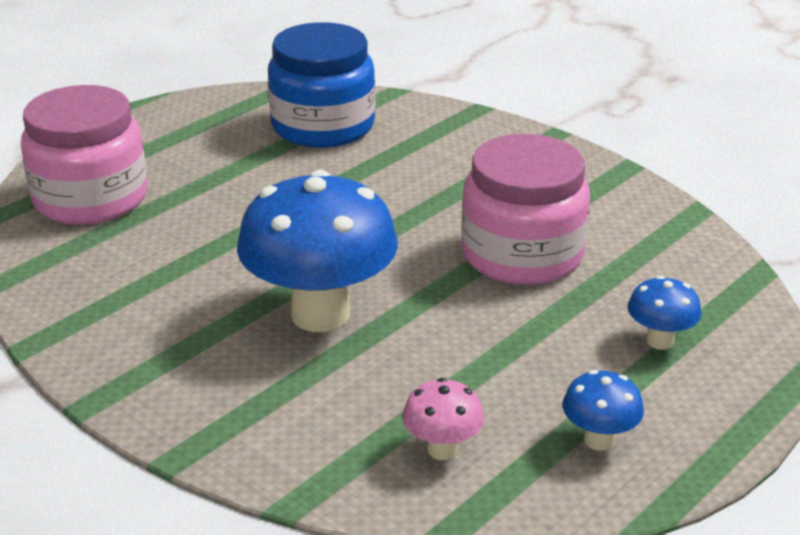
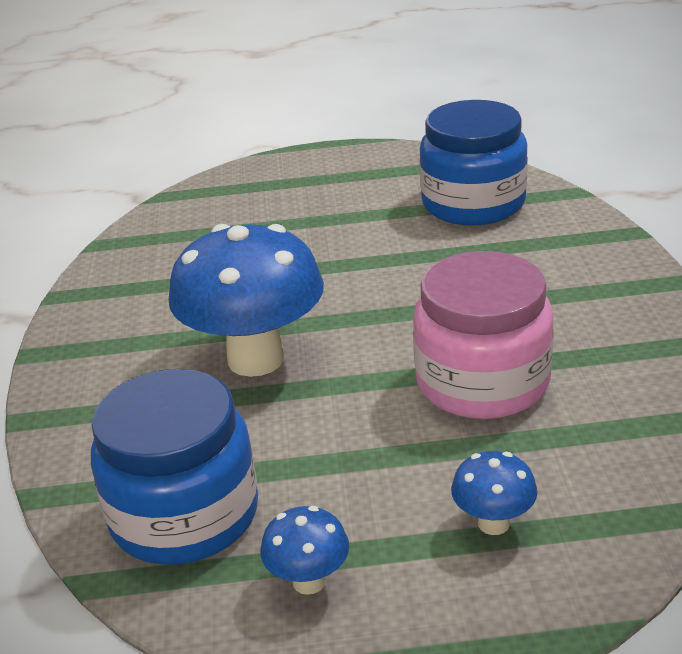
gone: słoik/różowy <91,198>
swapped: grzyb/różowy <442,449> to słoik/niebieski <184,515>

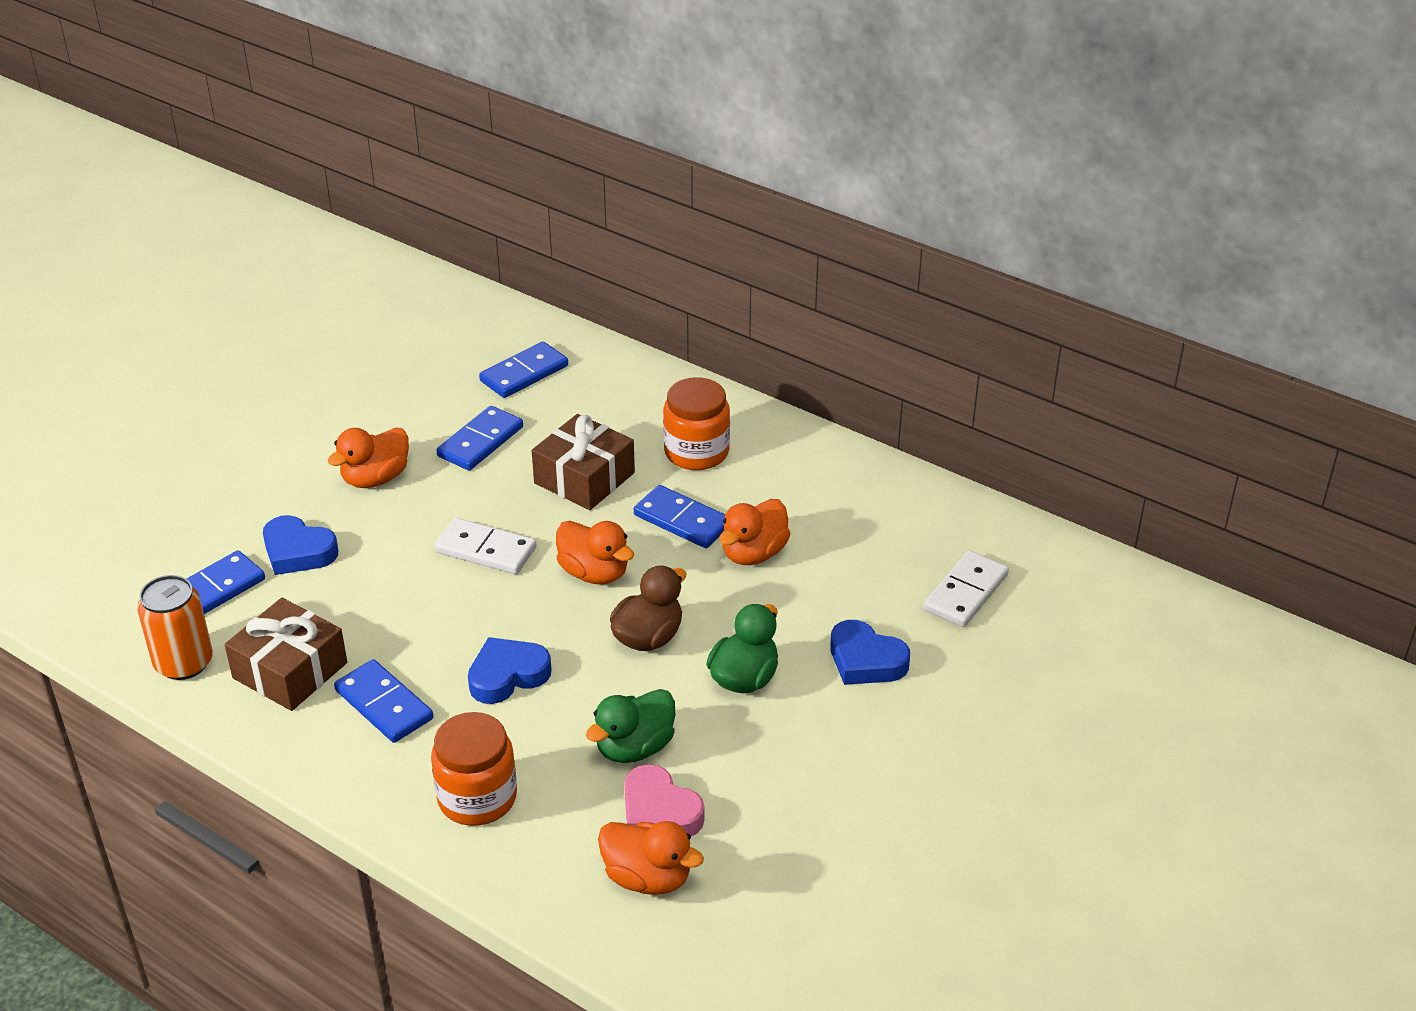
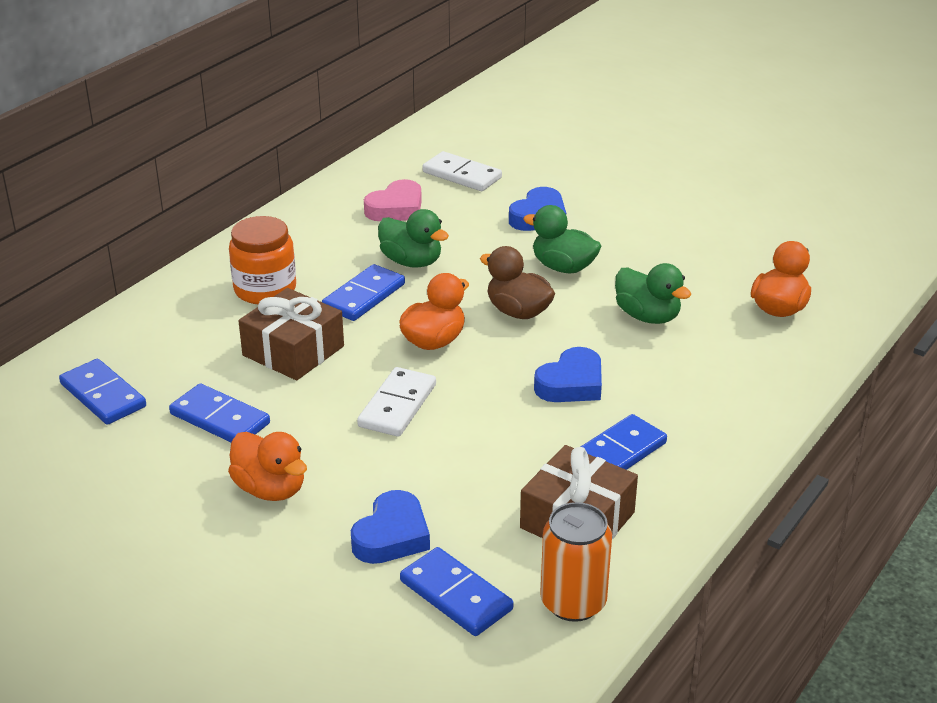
gone: słoik/pomarańczowy <477,798>
shifted: serce/różowy <659,811> to <396,208>
repainted: kaczka/pomarańczowy <753,553> to kaczka/zielony <411,262>
rotated: serce/niebieski <507,675> = <571,383> 105 degrees counterclockwise

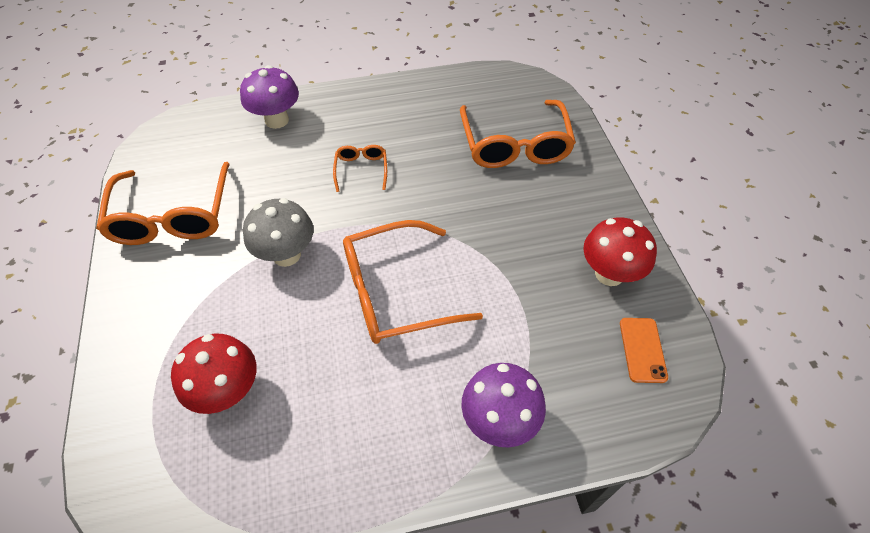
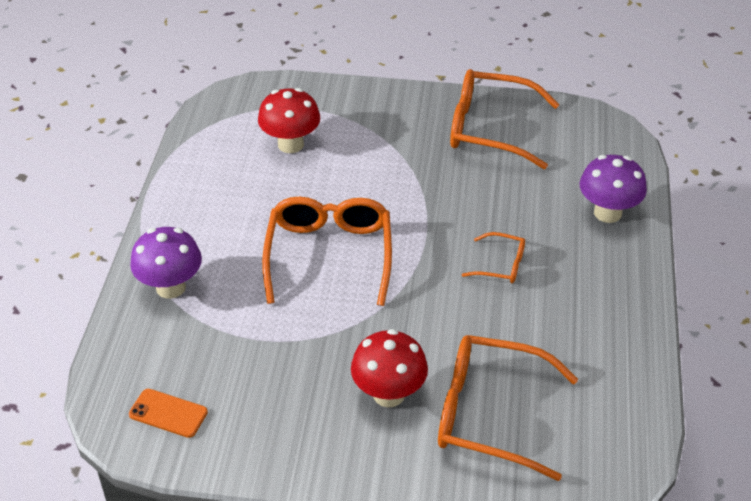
gone: grzyb/szary <286,255>
shifted: grzyb/czerwony <609,274> to <389,394>

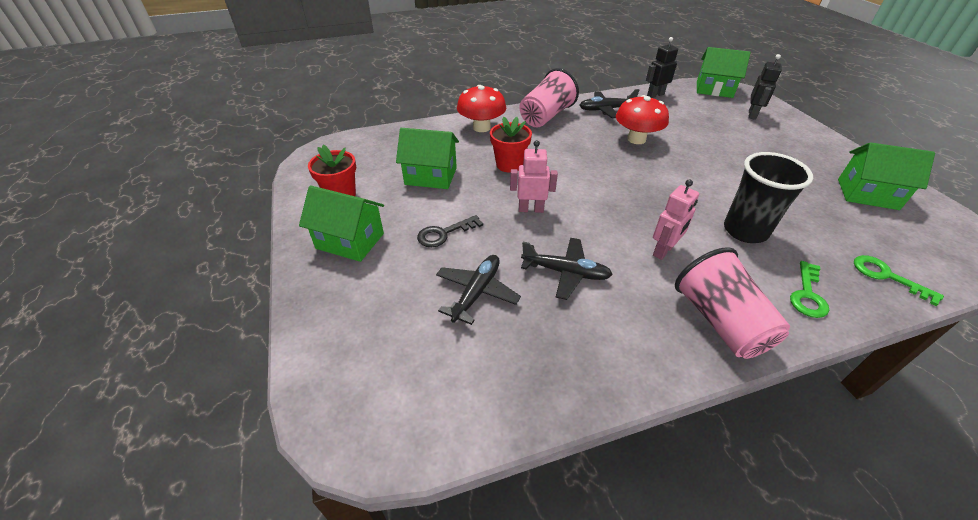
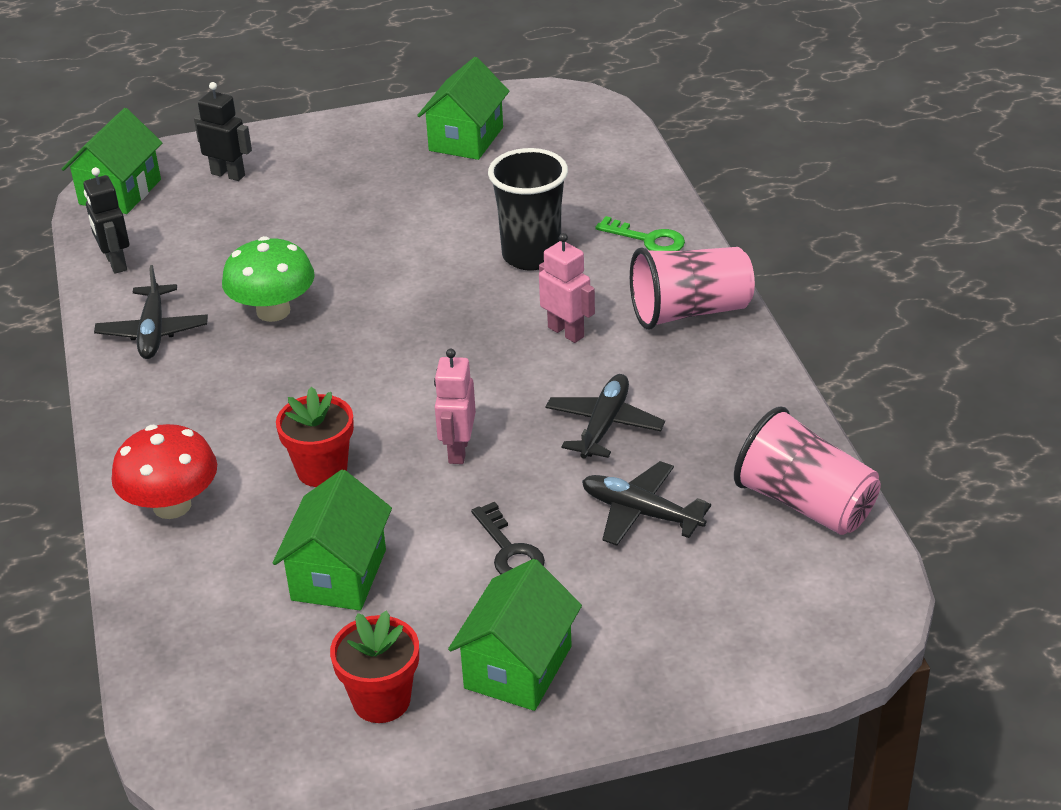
gone: klucz/zielony <886,276>
shifted: szklanka/różowy <546,116> to <805,503>
repainted: grzyb/czerwony <636,139> to grzyb/zielony <273,311>

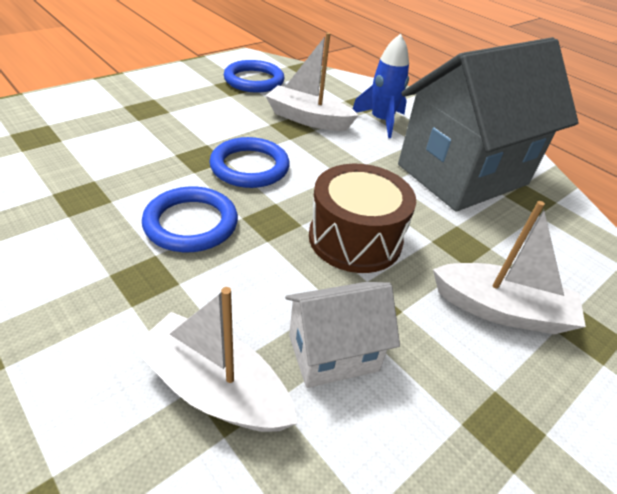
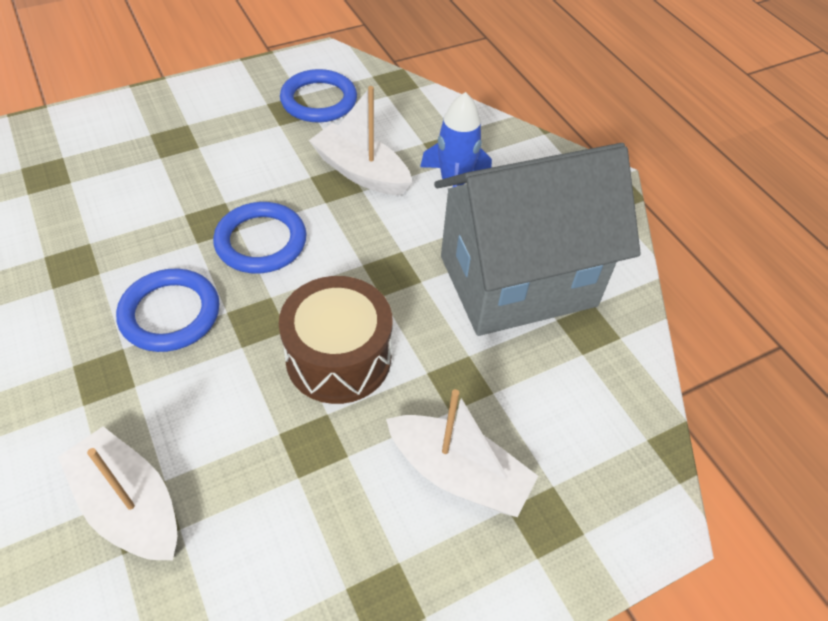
gone: domek/biały <333,353>

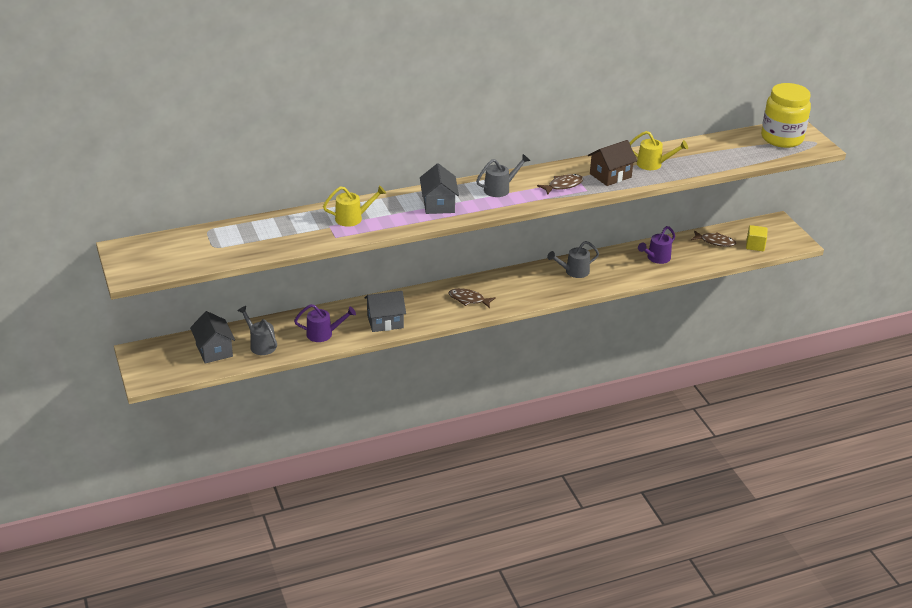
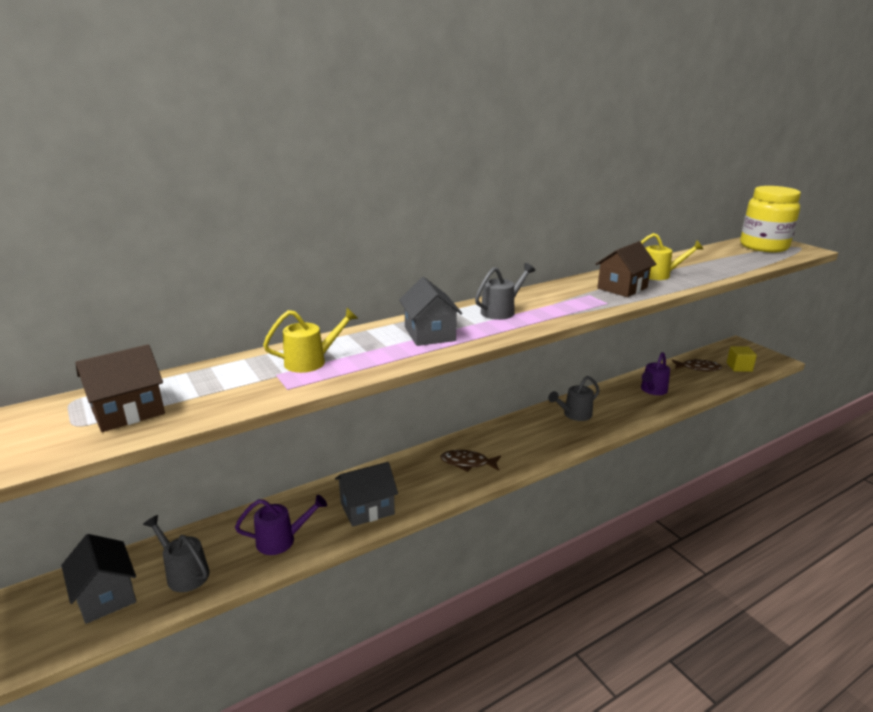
gone: ryba/brązowy <563,185>
new: domek/brązowy <128,411>

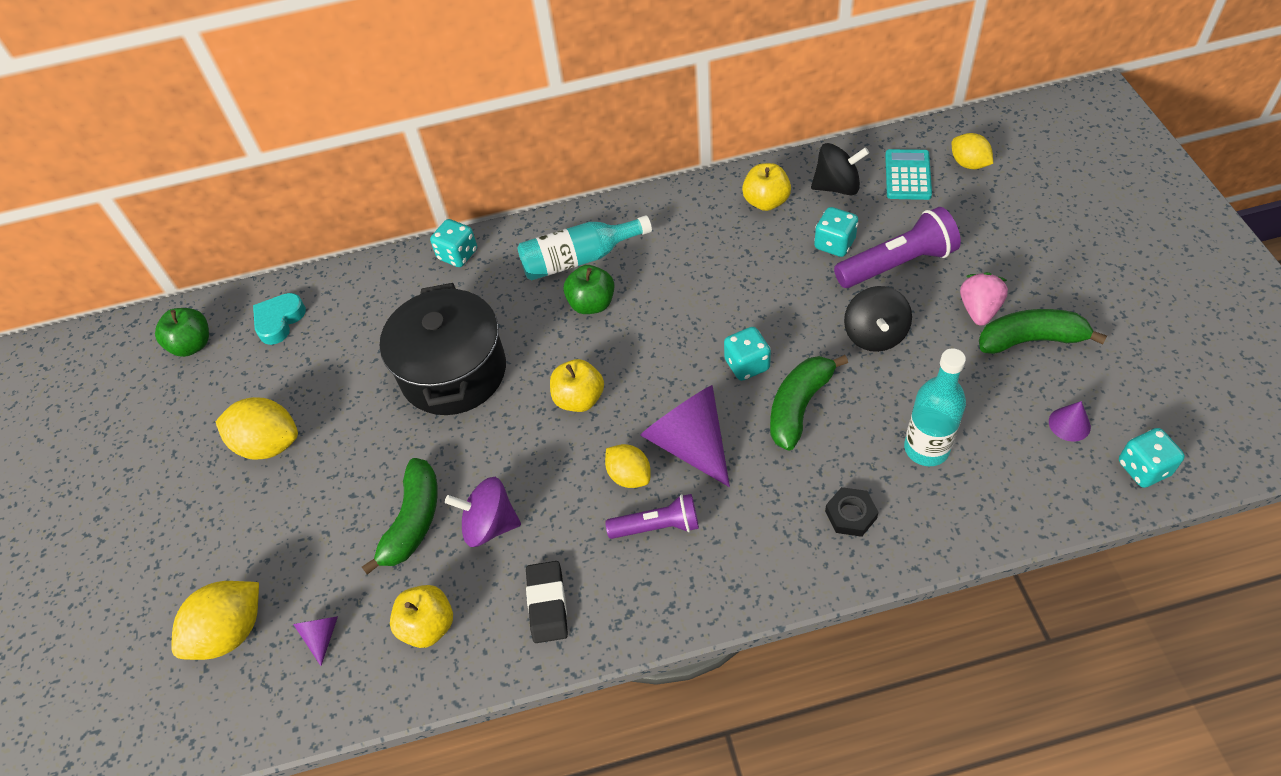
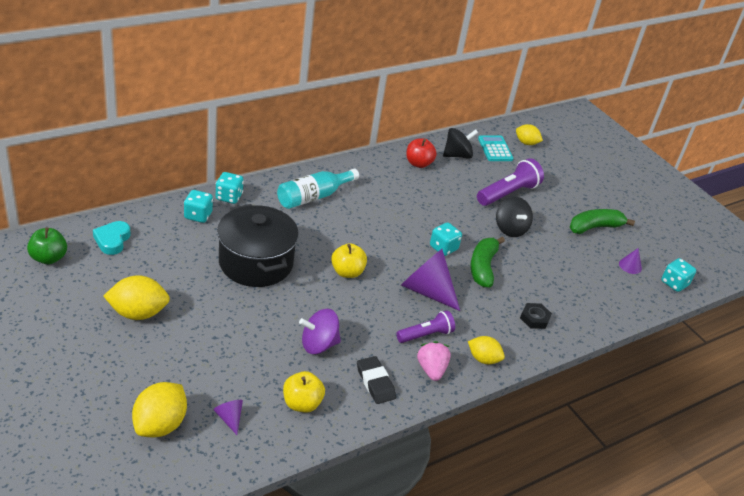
gone: jabłko/zielony <591,304>; butelka/turkusowy <926,448>; banan/zielony <413,521>
shifted: kostka do gry/turkusowy <834,244> to <198,215>; truskawka/różowy <979,310> to <431,370>; cytryna/żółty <629,476> to <483,359>
repainted: jabłko/żółty <766,202> to jabłko/czerwony <418,163>

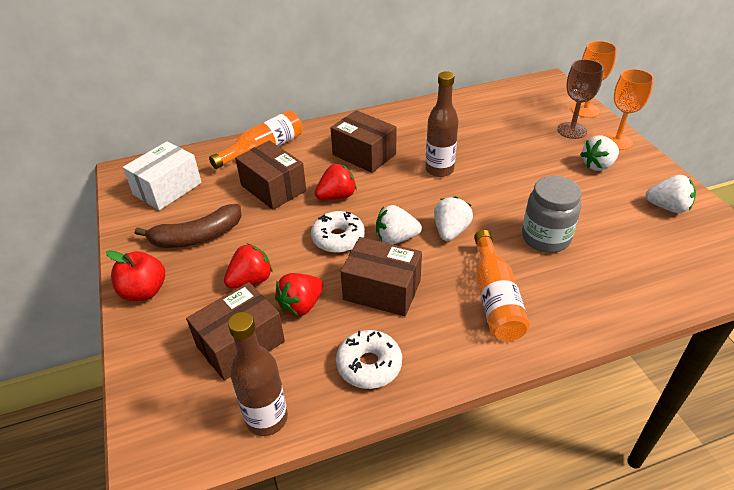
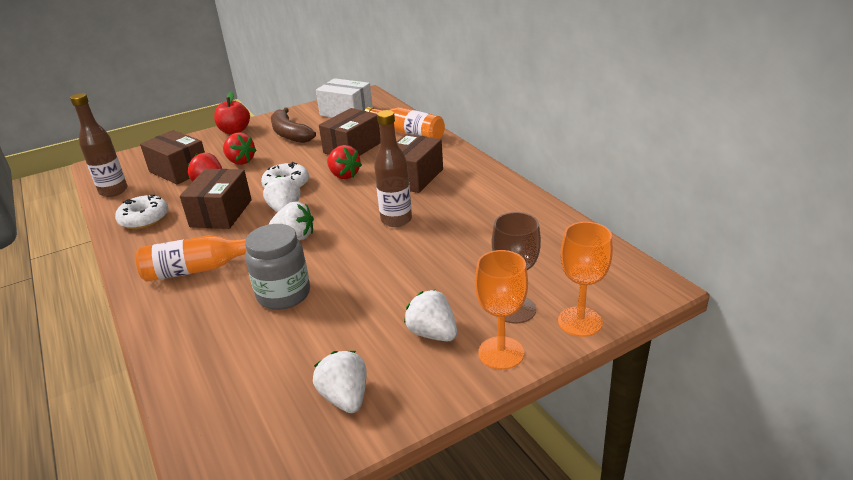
rotated: truskawka/biały <667,207> = <345,398> 150 degrees clockwise

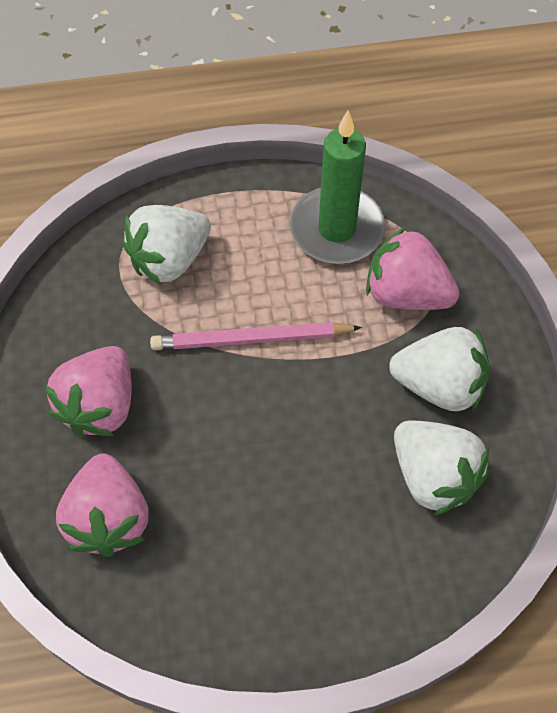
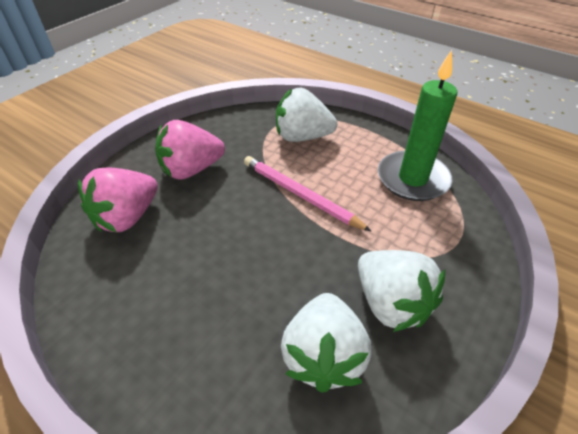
gone: truskawka/różowy <406,294>

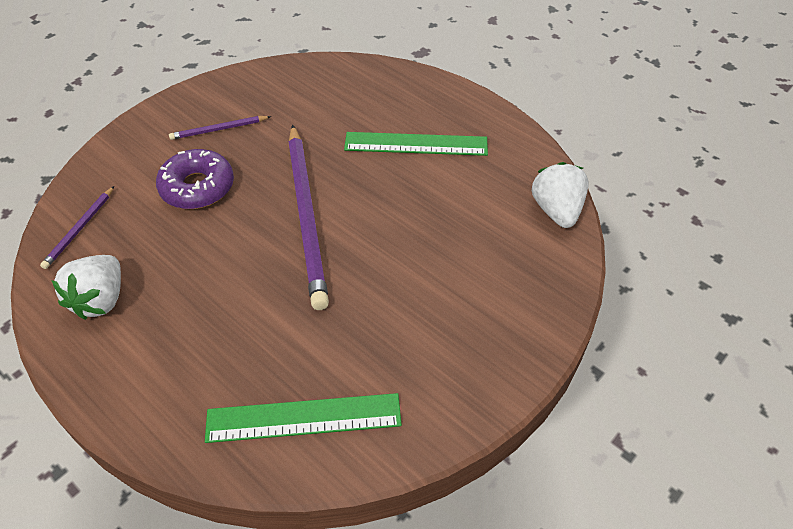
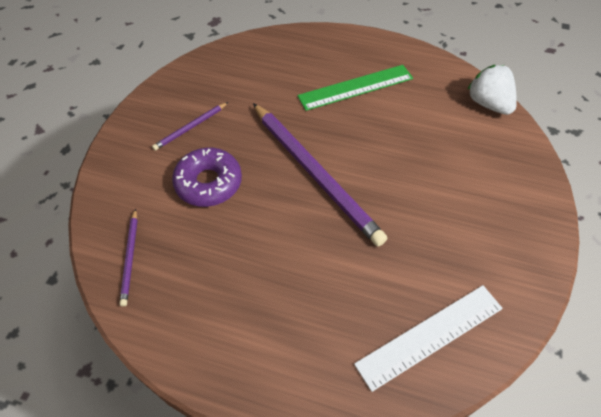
gone: truskawka/biały <101,300>
repainted: linijka/zielony <303,418> to linijka/biały <430,336>

